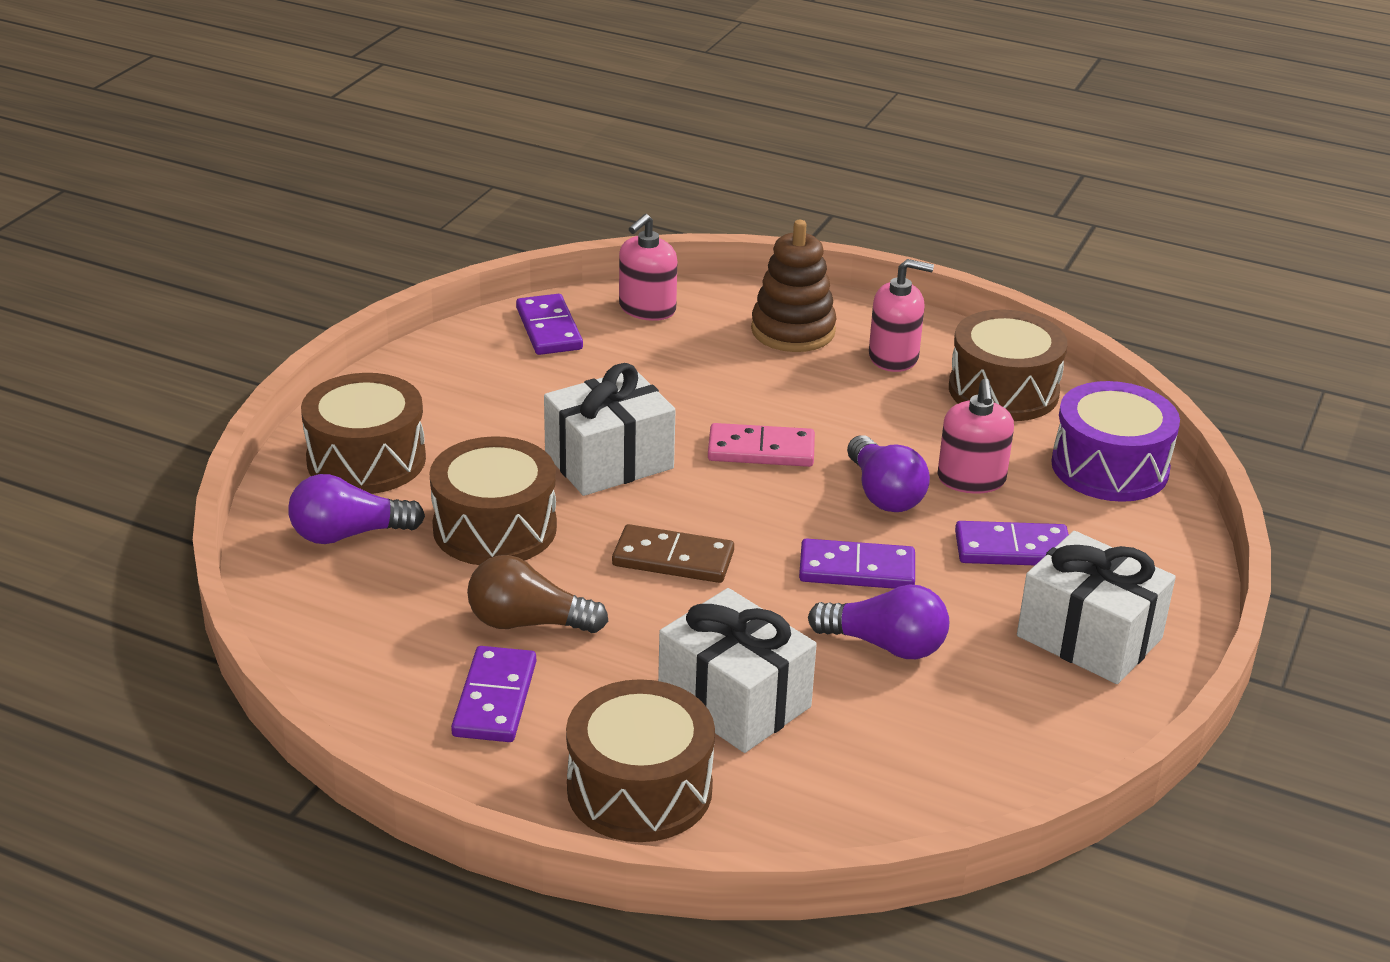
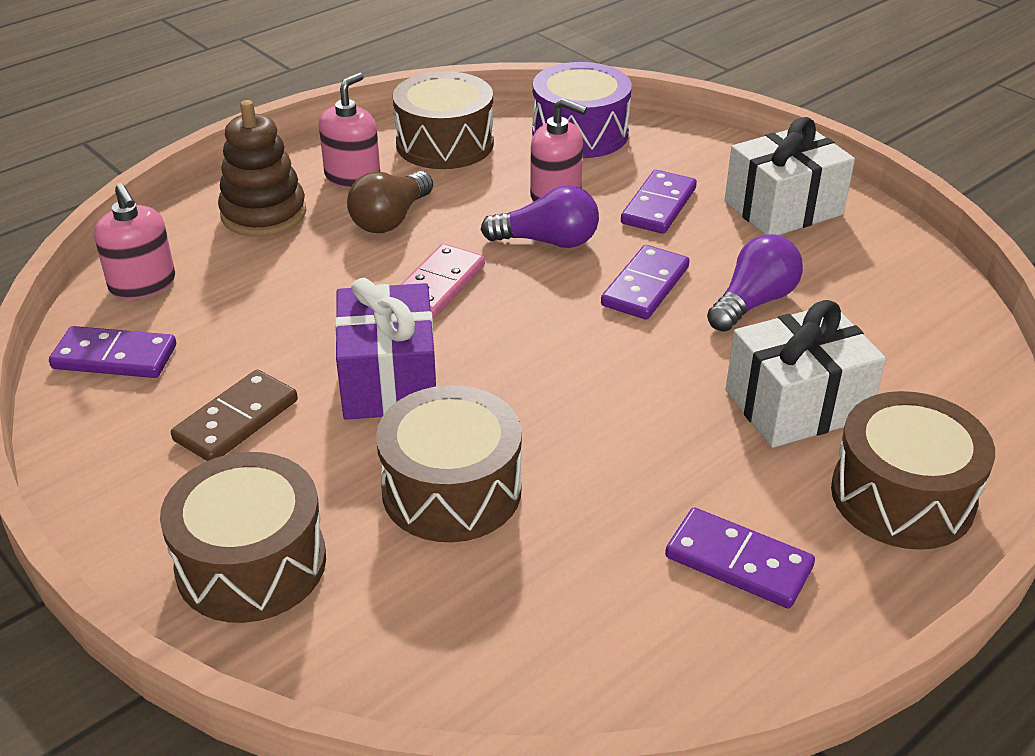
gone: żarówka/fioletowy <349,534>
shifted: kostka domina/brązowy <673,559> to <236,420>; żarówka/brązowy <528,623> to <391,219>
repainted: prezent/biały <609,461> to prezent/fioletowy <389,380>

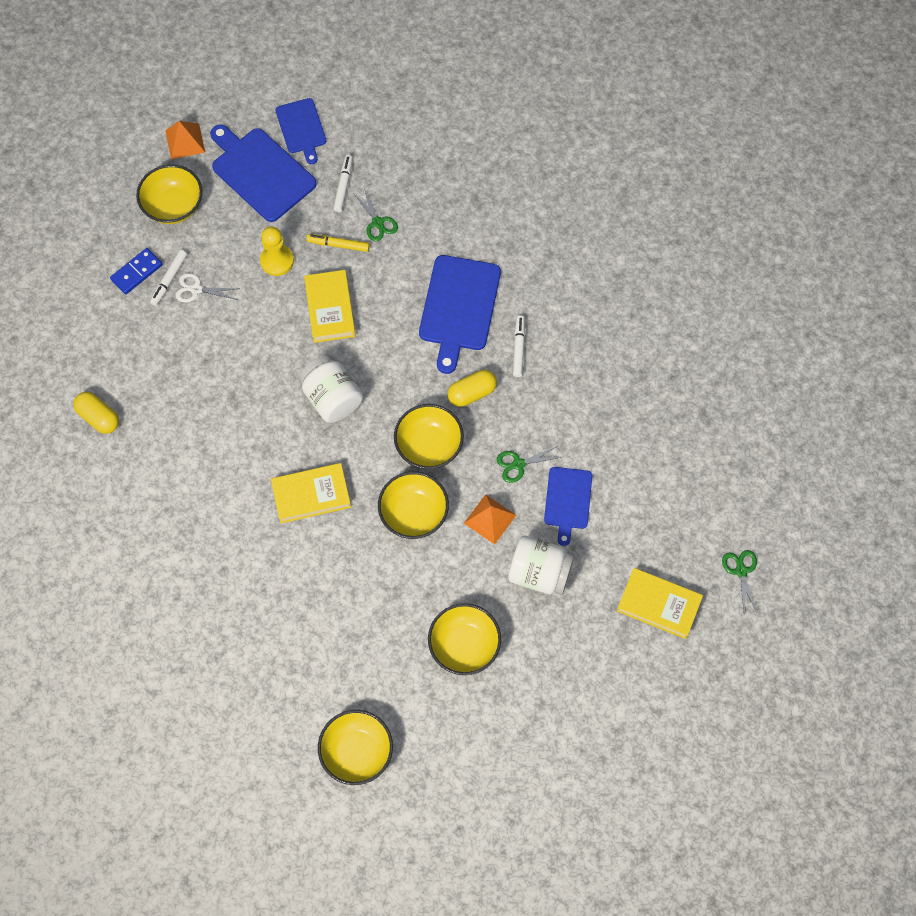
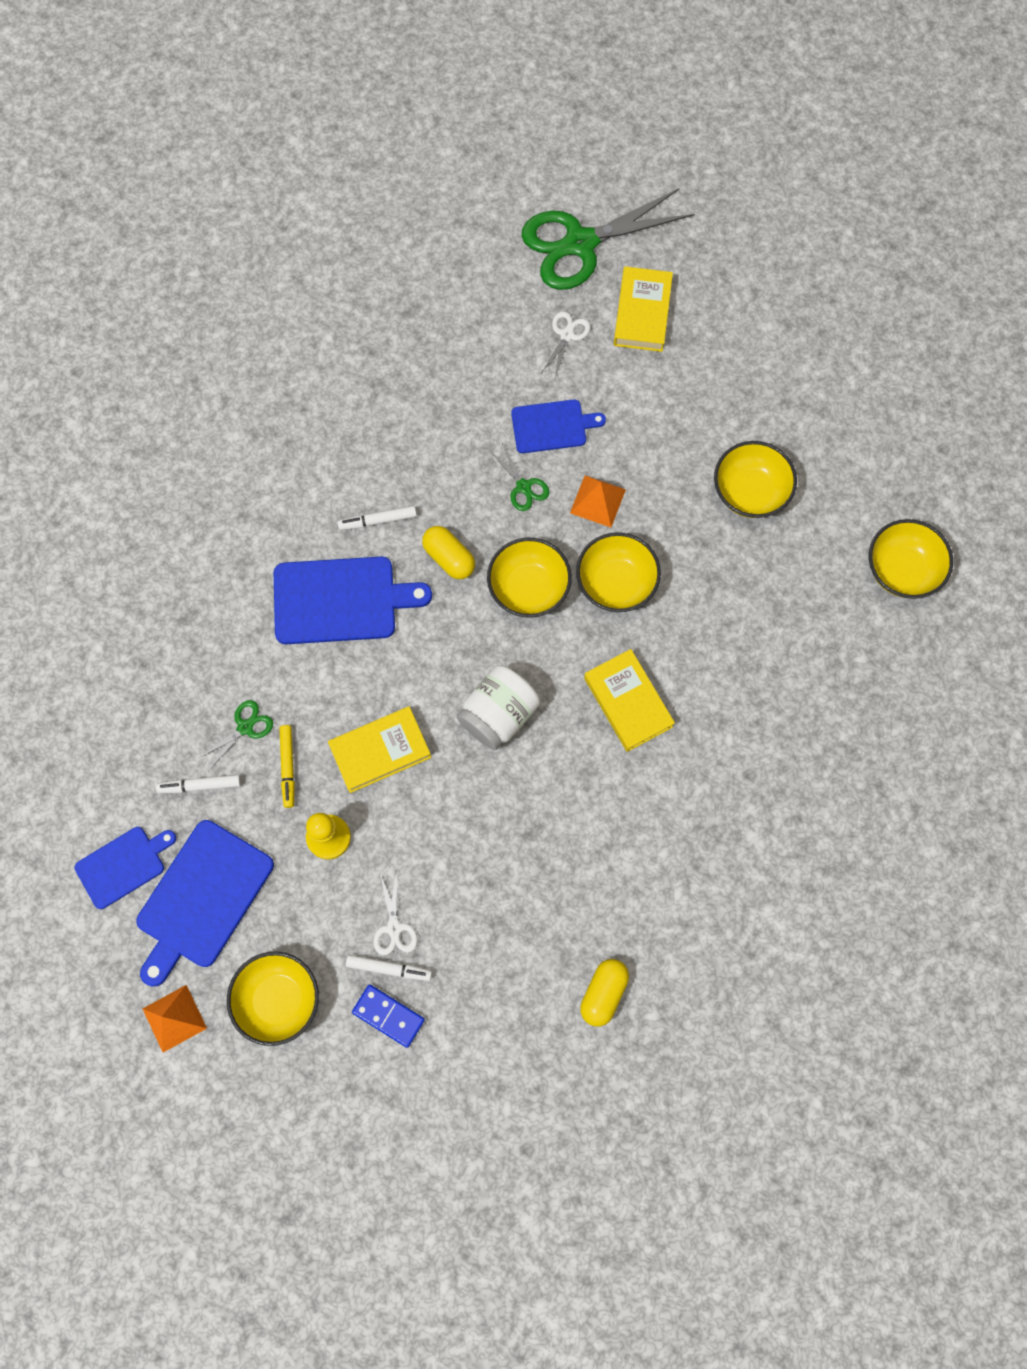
gone: słoik/biały <539,573>
new: nożyczki/biały <567,335>
scaled: nożyczki/zielony <741,571> = <580,244> x2.36

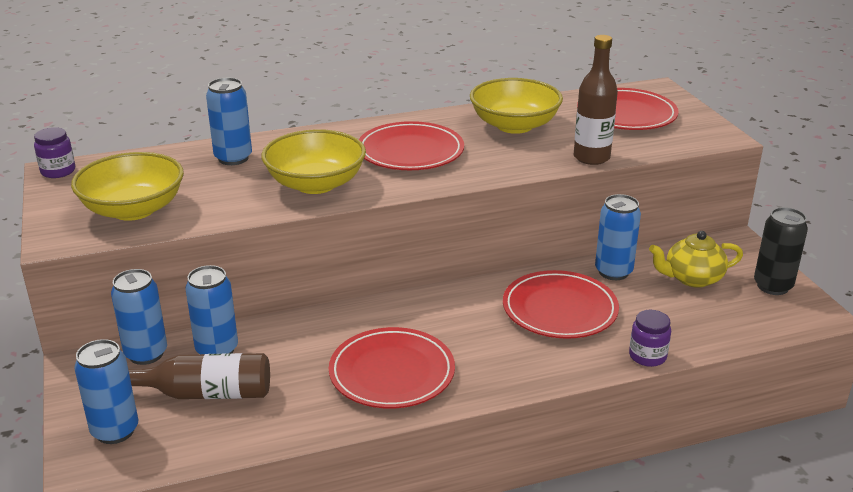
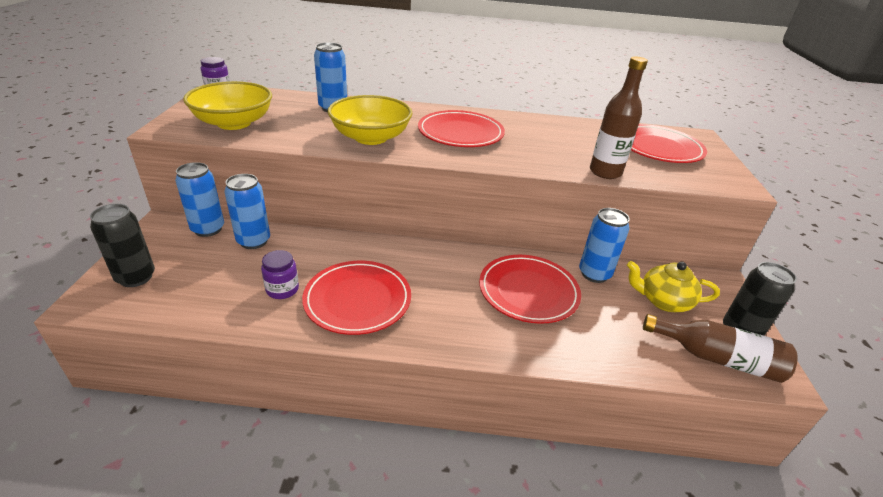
gone: miska/żółty <514,125>
shifted: słoik/fioletowy <647,356> to <282,289>; butelka/brązowy <205,393> to <717,358>
repainted: puszka/niebieski <115,431> to puszka/czarny <136,277>

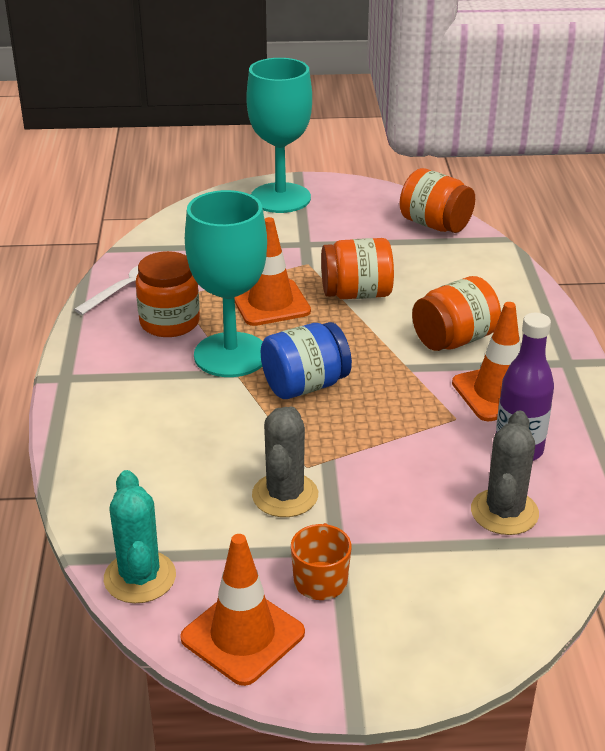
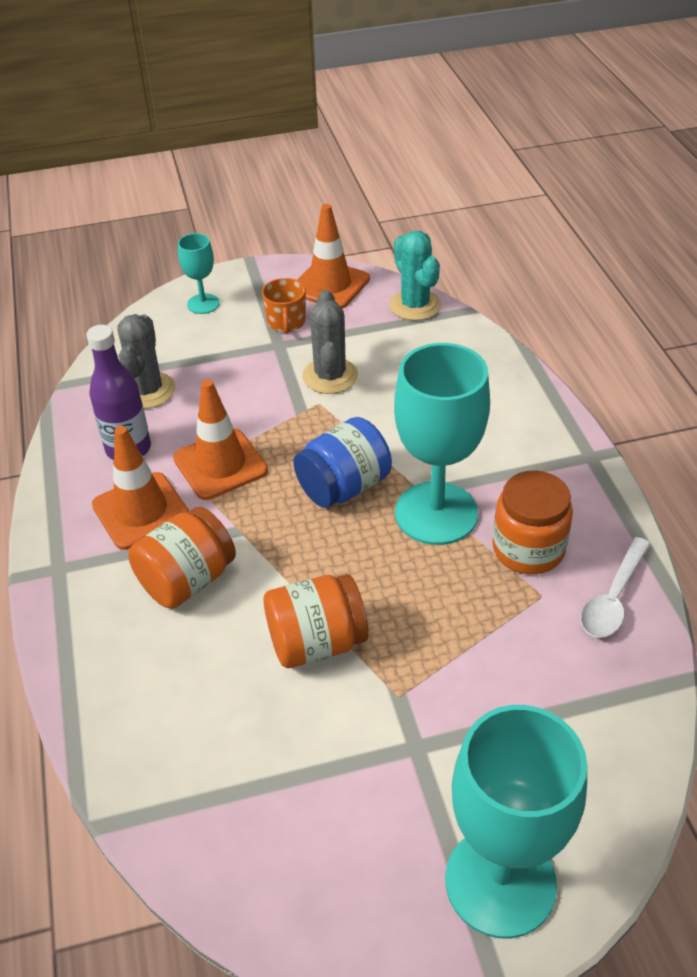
gone: słoik/pomarańczowy <435,225>
new: kielich/turkusowy <203,304>
shifted: pachołek/pomarańczowy <270,303> to <220,464>

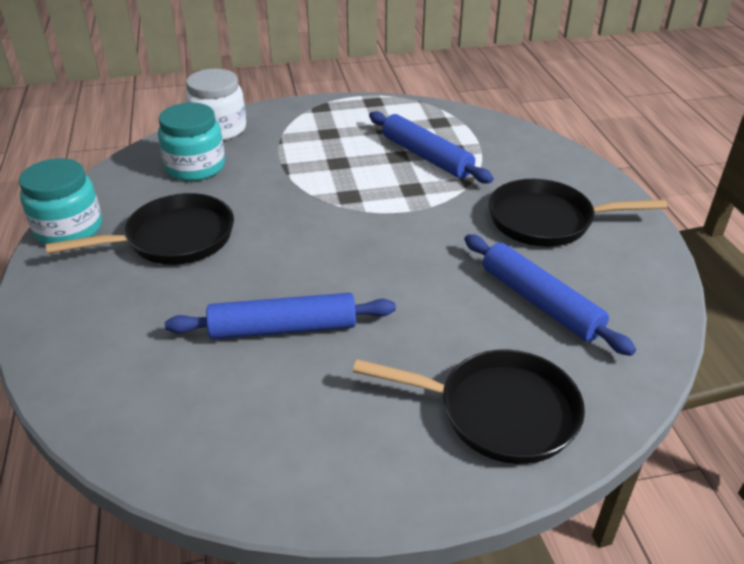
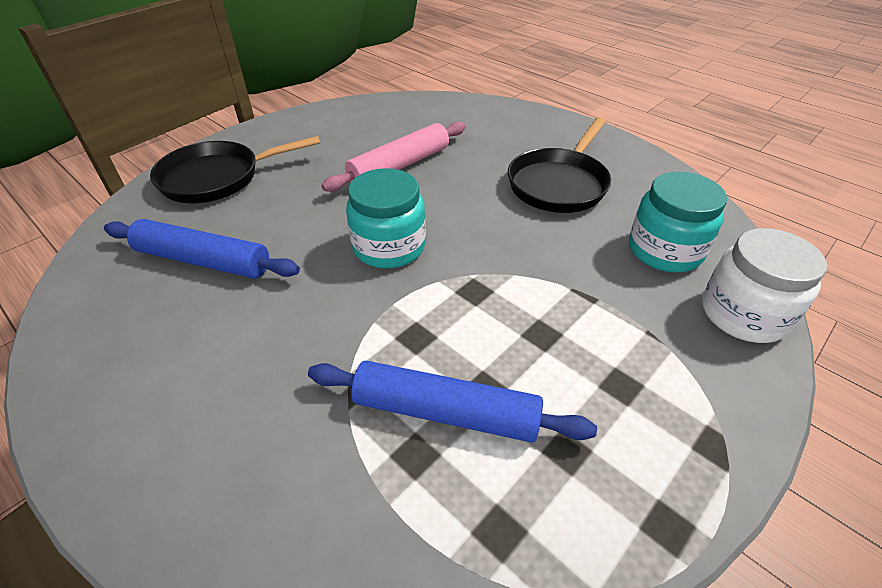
gone: patelnia/czarny <547,220>
shifted: słoik/turkusowy <69,229> to <389,247>
repainted: wałek do ciasta/niebieski <283,328> to wałek do ciasta/różowy <400,166>

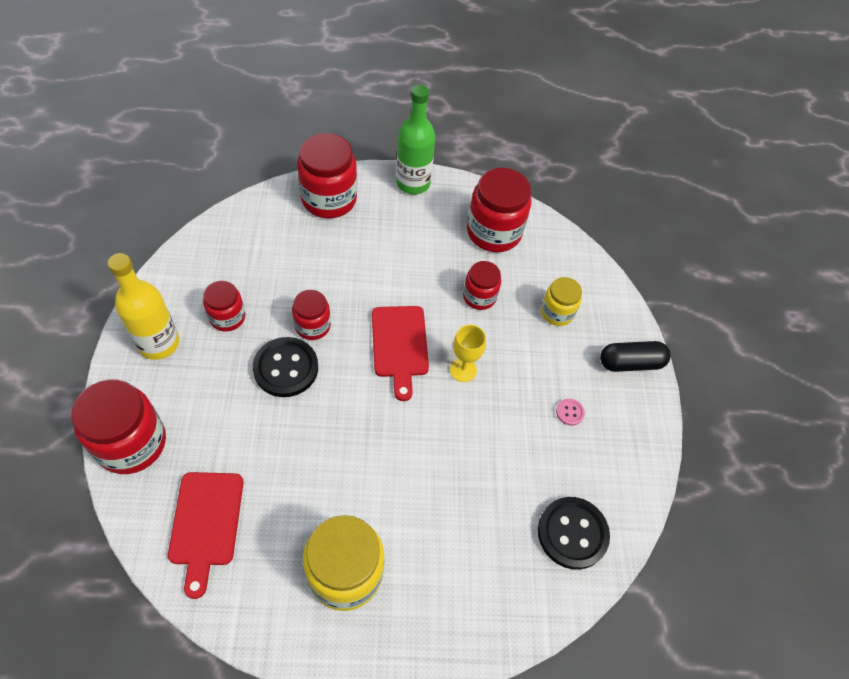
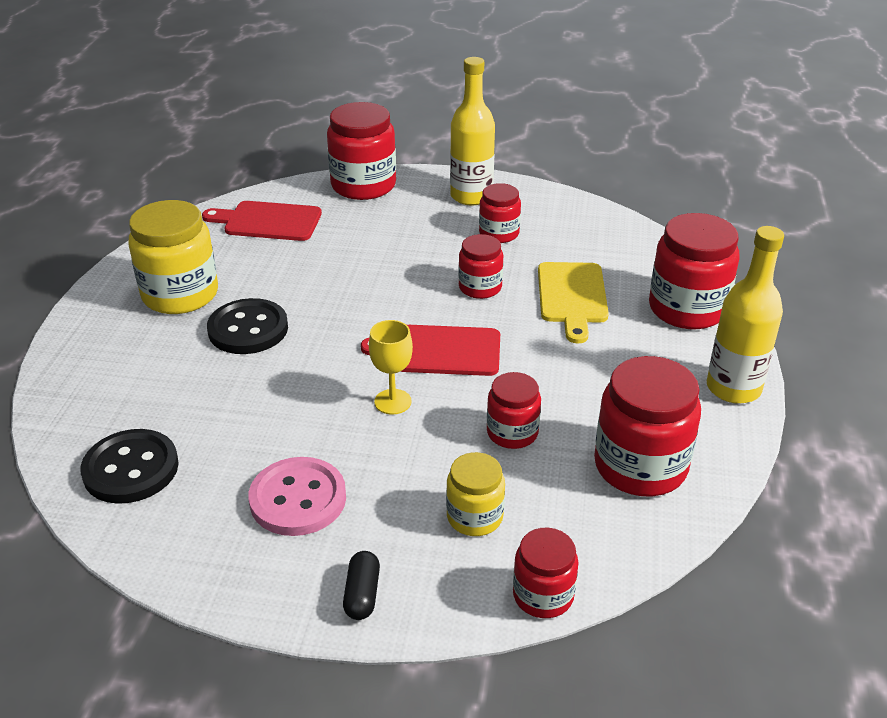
new: deska do krojenia/żółty <572,296>; słoik/czerwony <543,595>
shifted: guzik/czarny <286,368> to <248,329>
repainted: butelka/zielony <413,183> to butelka/żółty <733,388>
scaled: kapsułka/czarny <630,363> = <362,594> x0.64; guzik/różowy <569,412> = <298,499> x2.29

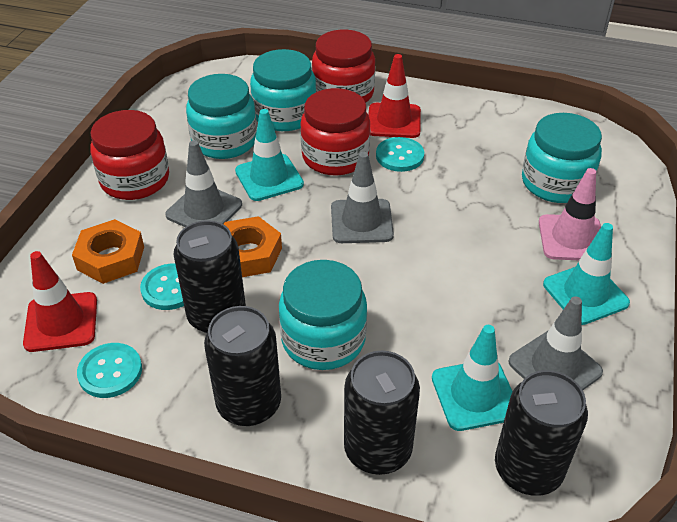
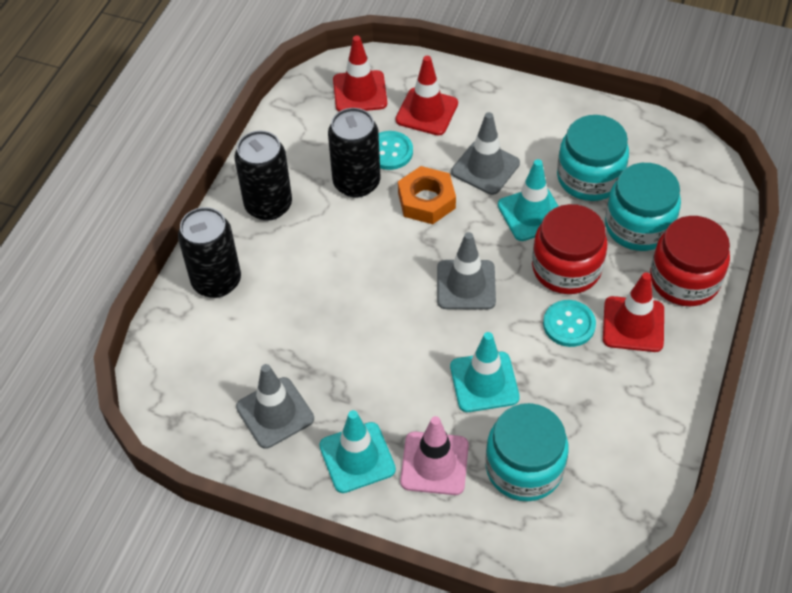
gone: słoik/czerwony <135,180>; słoik/turkusowy <323,339>; guzik/turkusowy <110,372>; puszka/czarny <528,469>
shifted: pachołek/turkusowy <475,395> to <484,382>
swapped: nakrętka/pomarańczowy <111,258> to pachołek/czerwony <427,112>

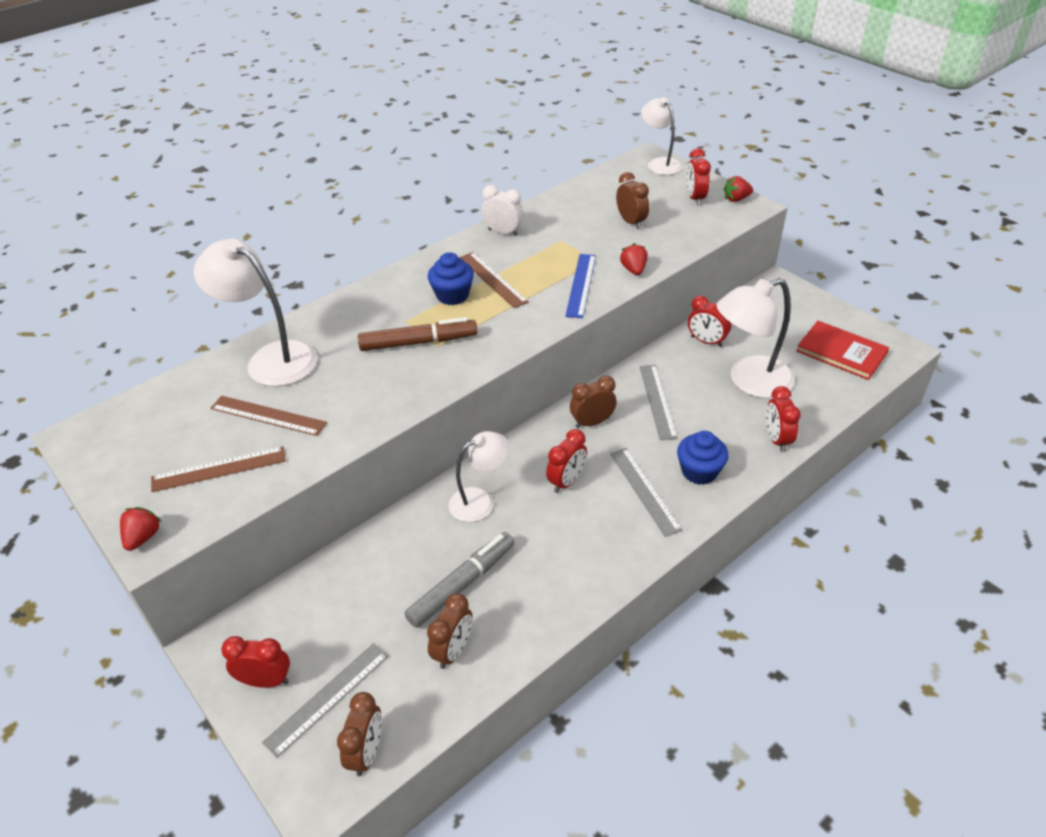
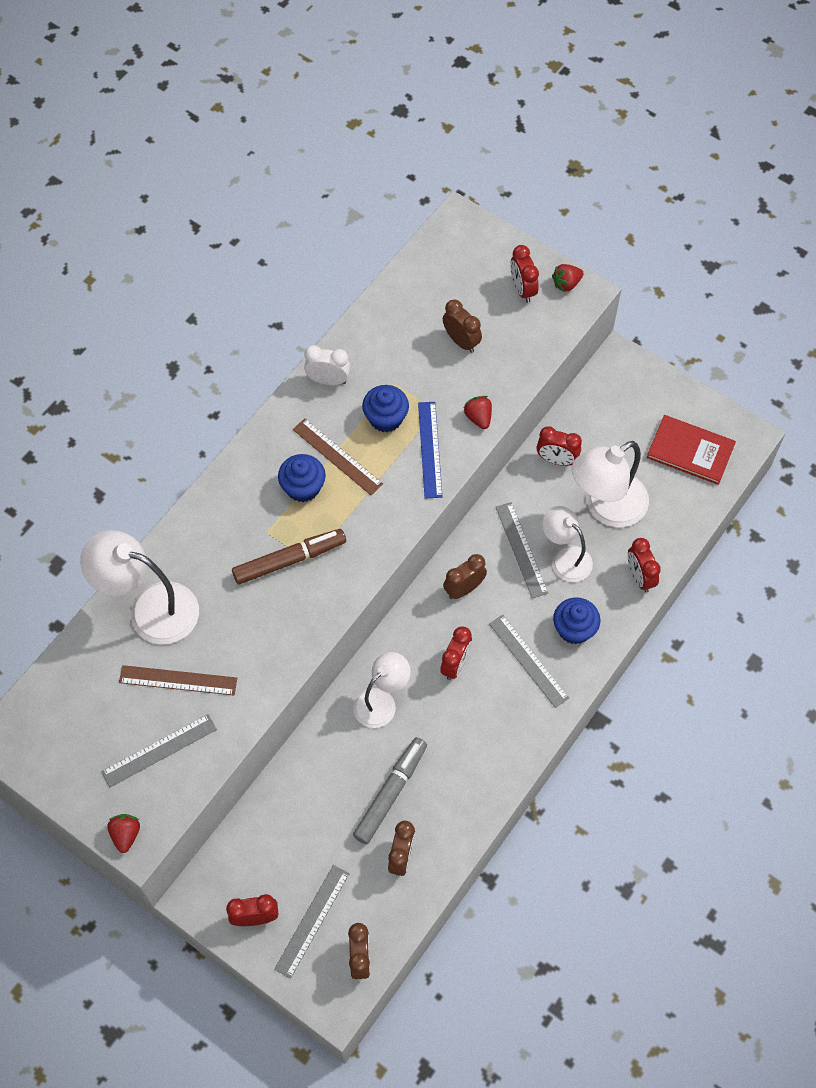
new: muffinka/niebieski <385,418>
shifted: lampka/biały <659,163> to <565,558>
repainted: linijka/brązowy <219,469> to linijka/szary <159,750>

